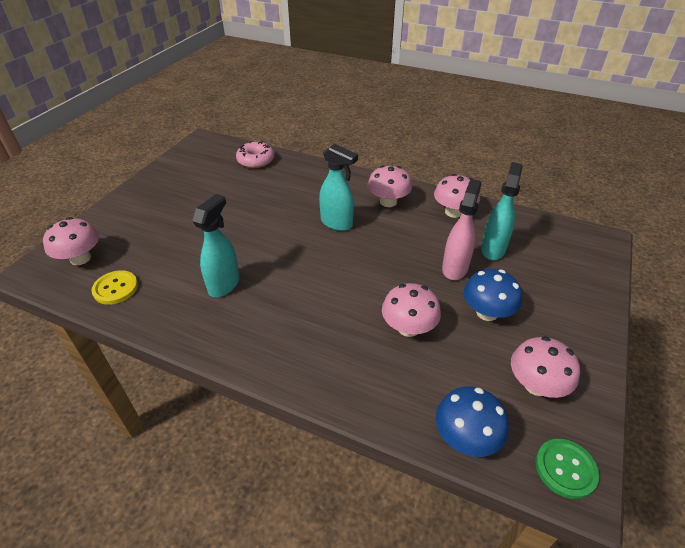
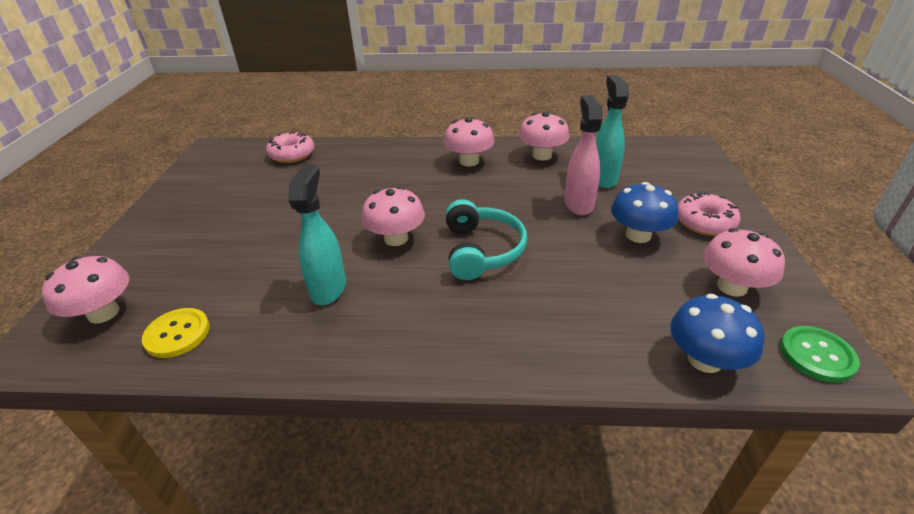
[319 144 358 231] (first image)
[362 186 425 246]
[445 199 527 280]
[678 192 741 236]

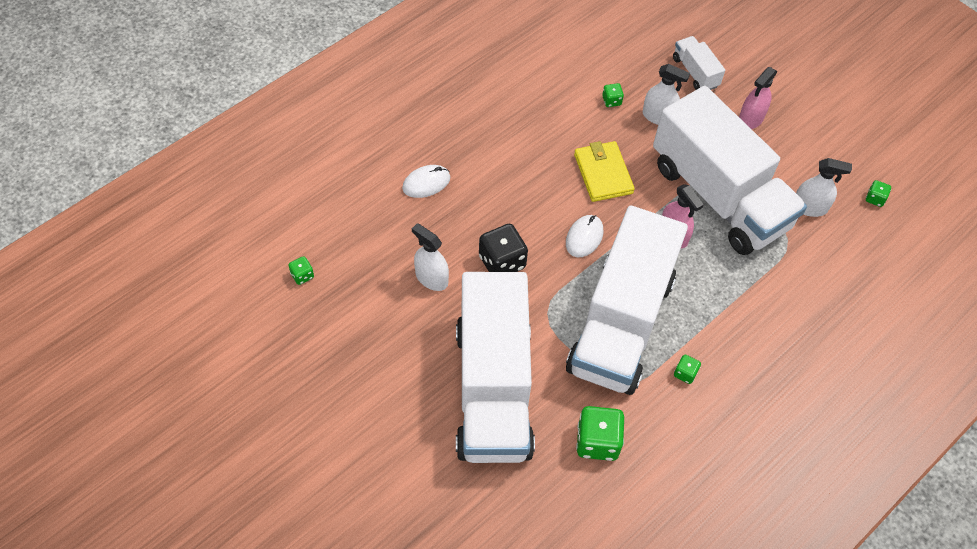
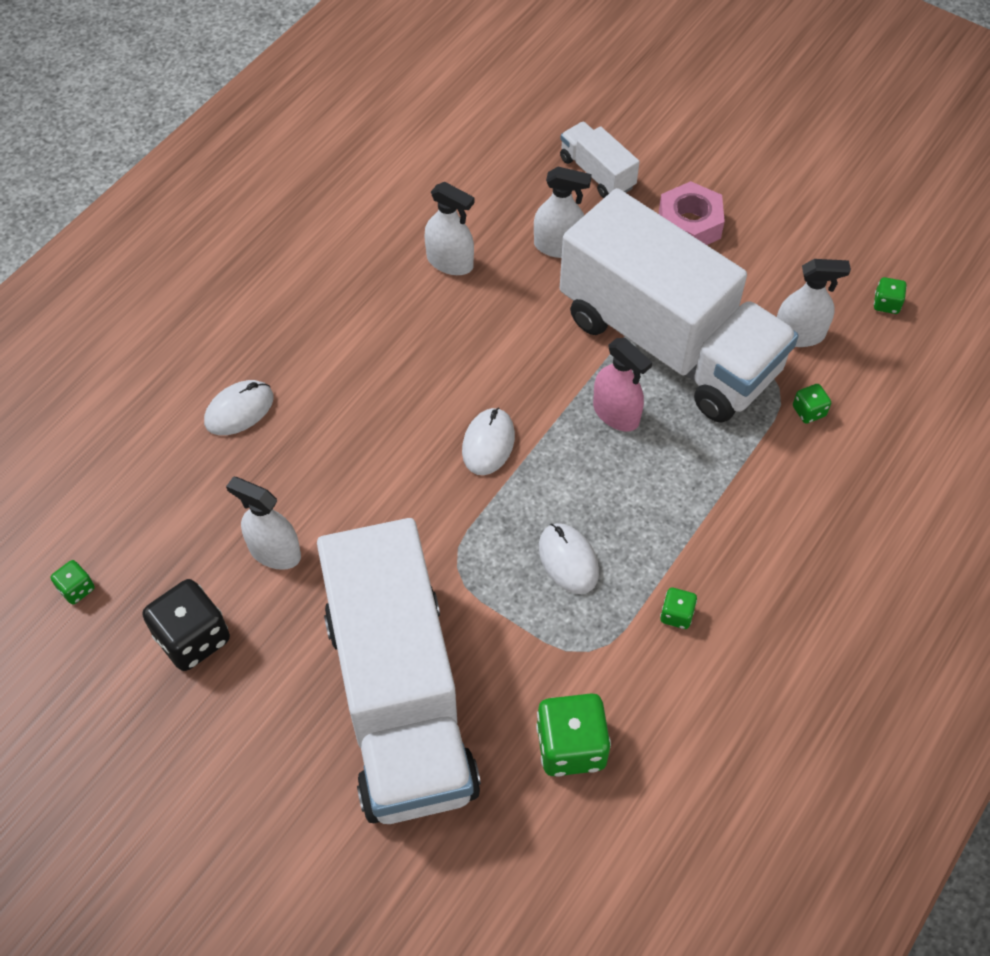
[142 579 230 671]
[539 523 599 594]
[574 141 635 202] (first image)
[793 384 831 424]
[659 181 725 245]
[424 182 475 275]

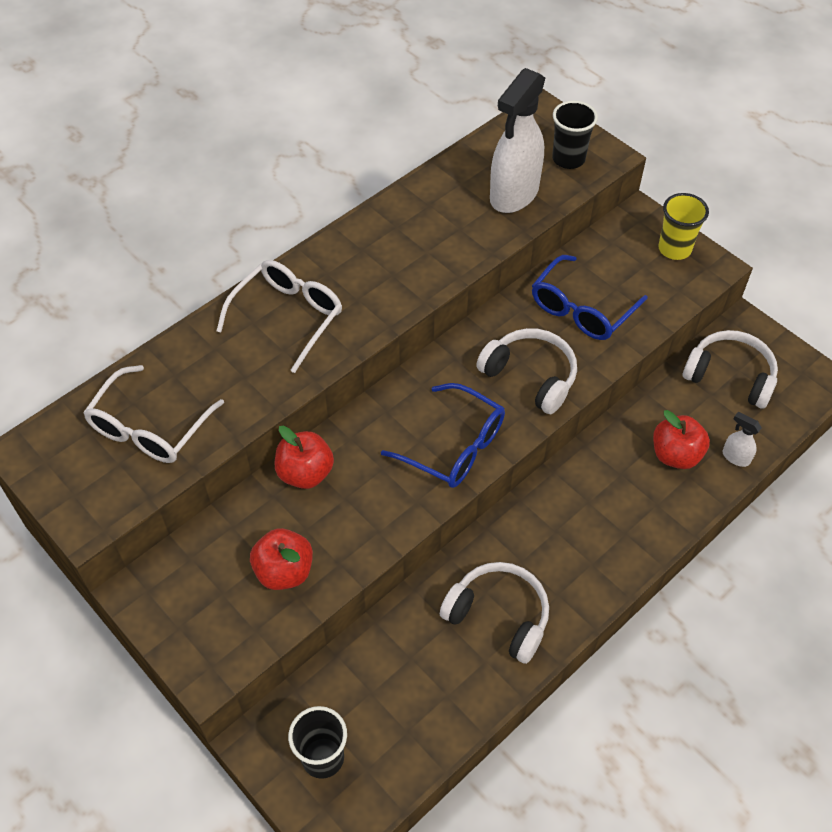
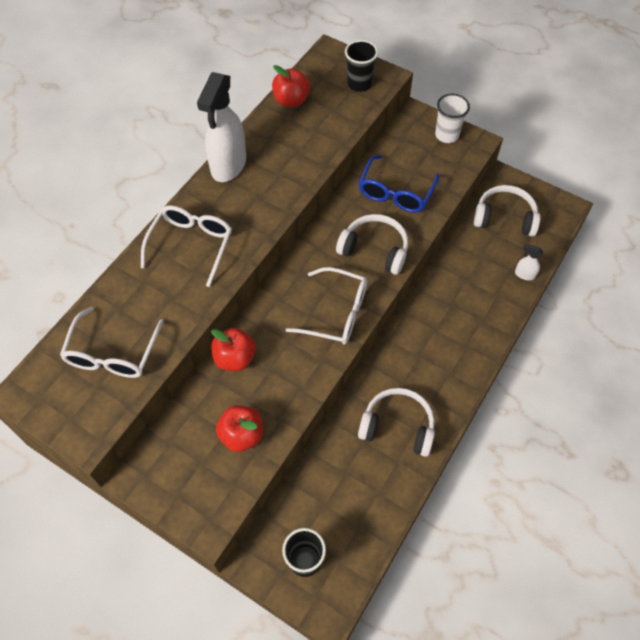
[286 267 367 344]
[197 72 246 182]
[272 65 310 107]
[435 94 470 143]

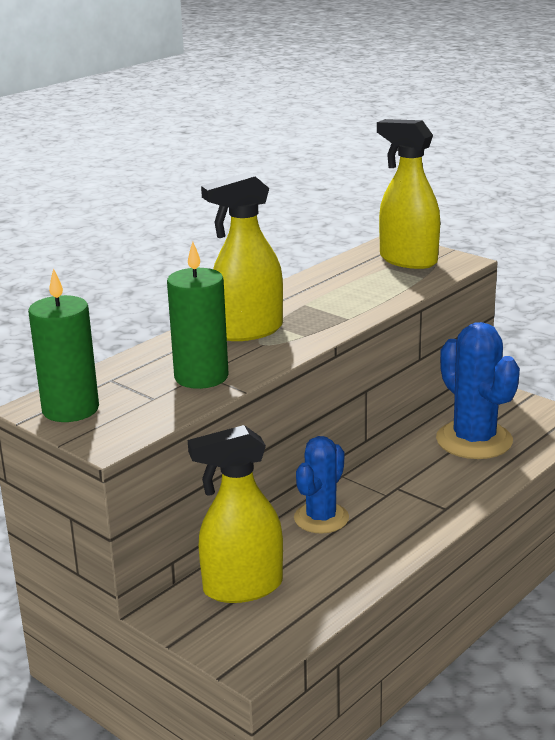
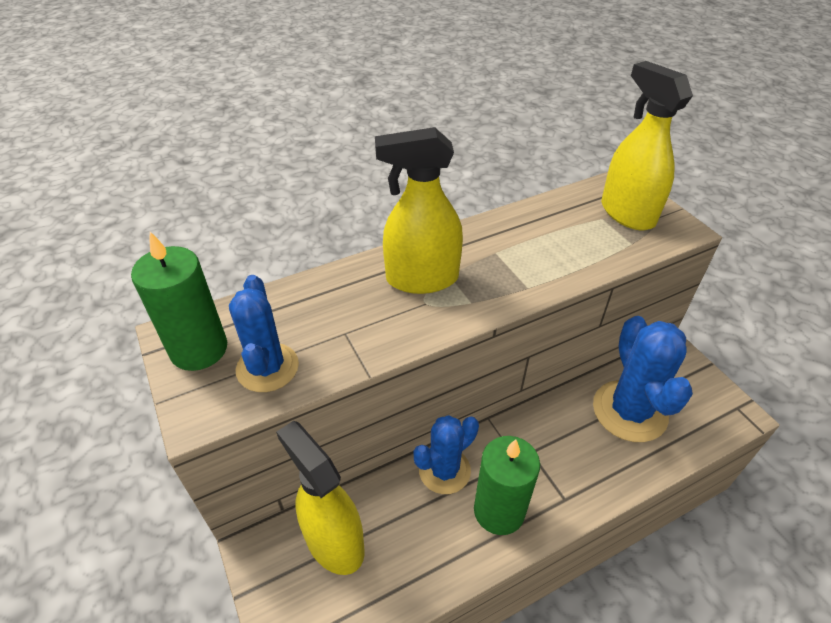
[474 436 540 535]
[276 421 365 575]
[229 275 299 392]

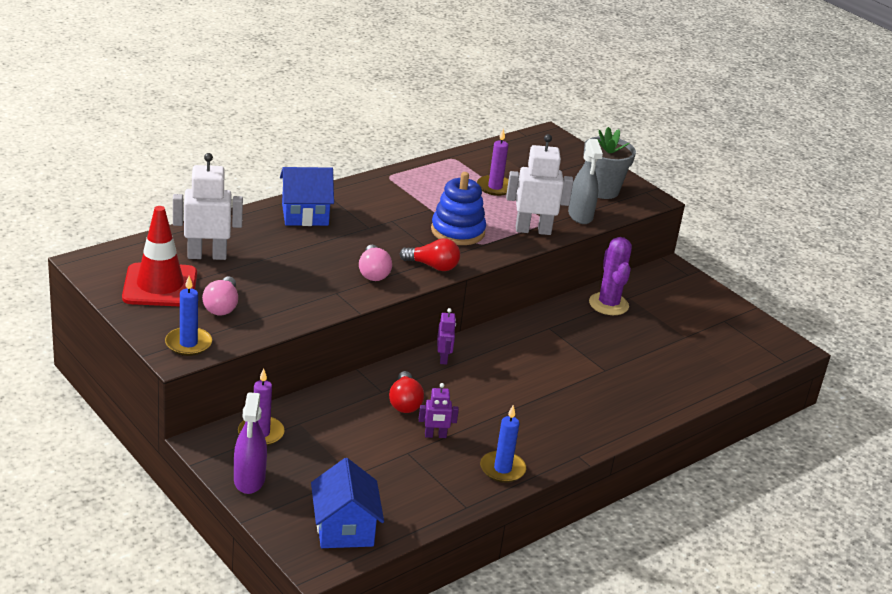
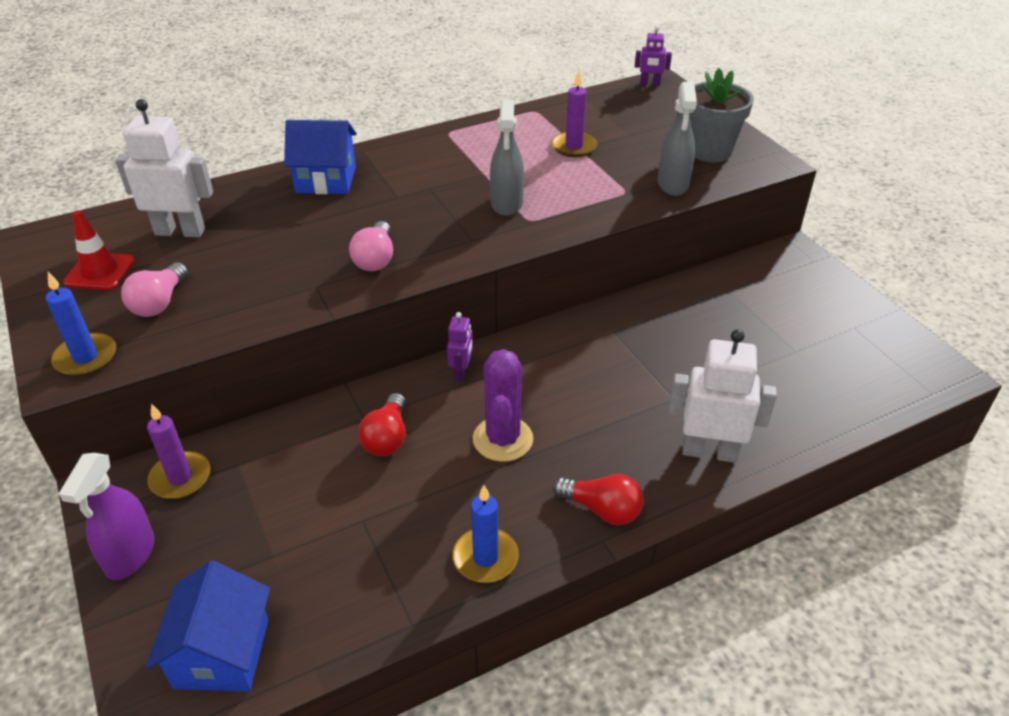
[63 210 135 290]
[553 474 644 525]
[635 26 672 86]
[490 99 524 216]
[668 329 777 463]
[473 349 533 462]

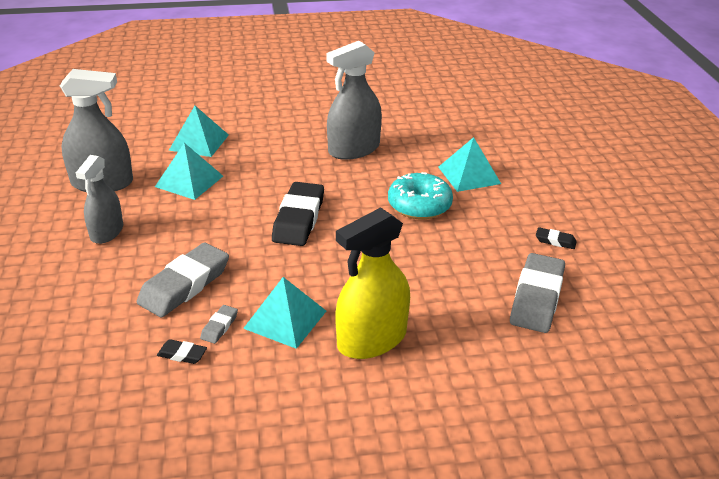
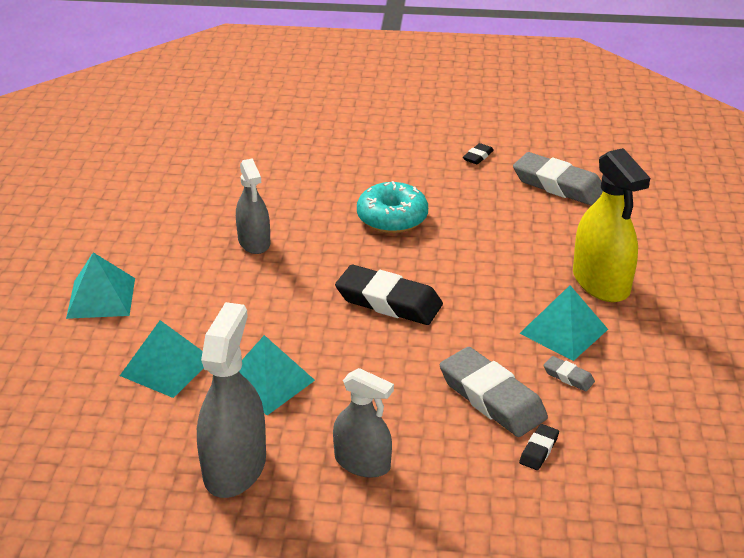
[519 424 559 470]
[236 158 270 254]
[66 252 135 319]

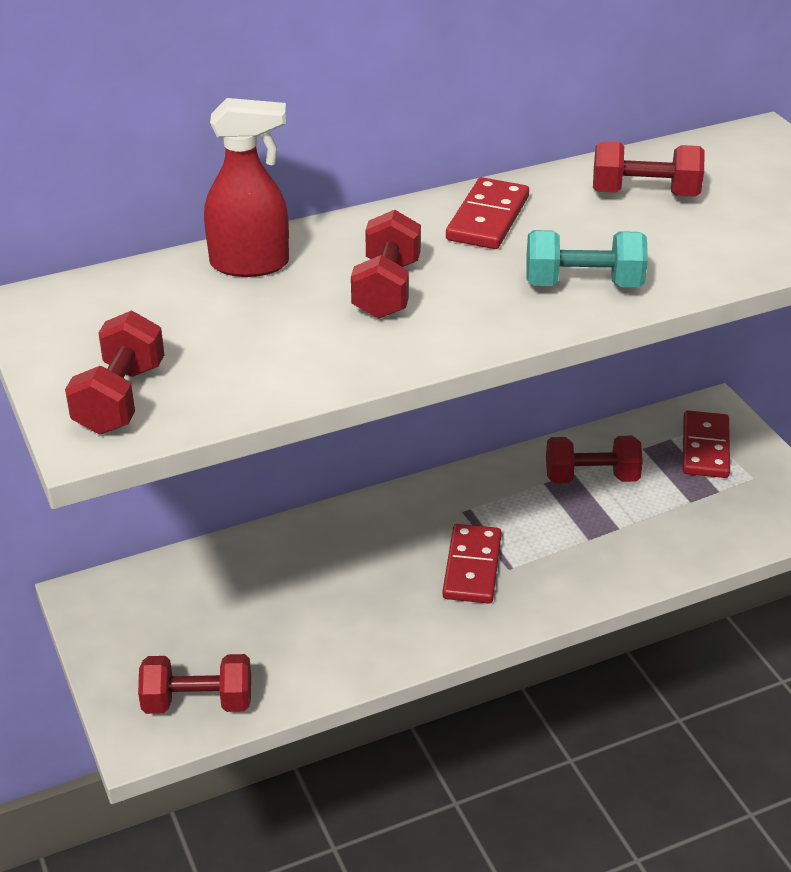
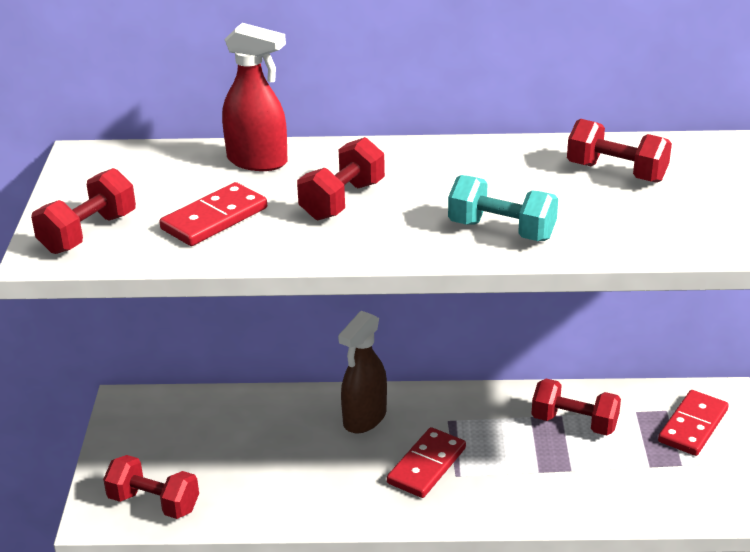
[159 182 267 246]
[338 311 387 433]

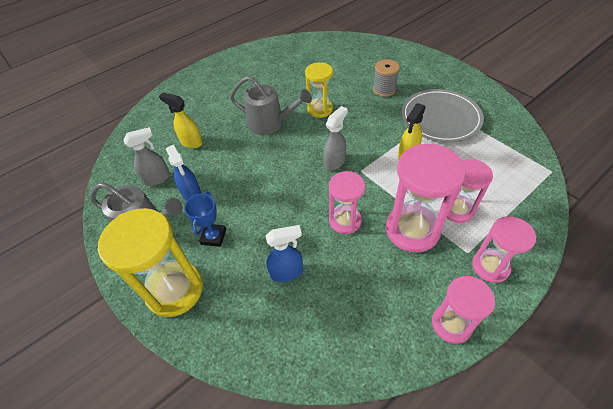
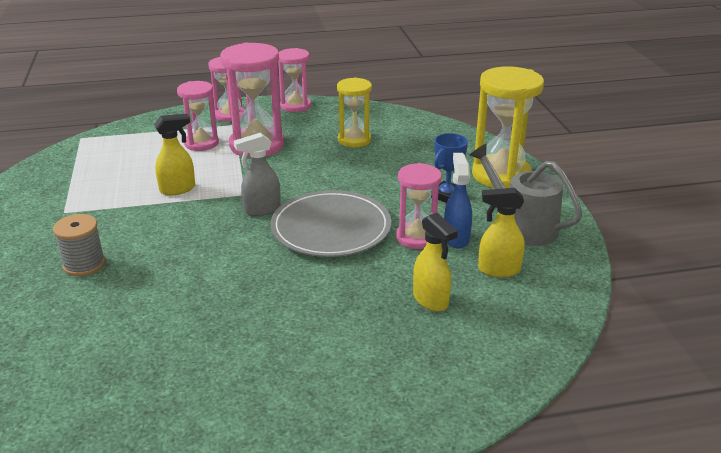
[478 188 525 277]
[230 76 312 135] (first image)
[266 225 303 282] (first image)
[337 77 372 147]
[396 163 442 249]
[270 190 391 257]

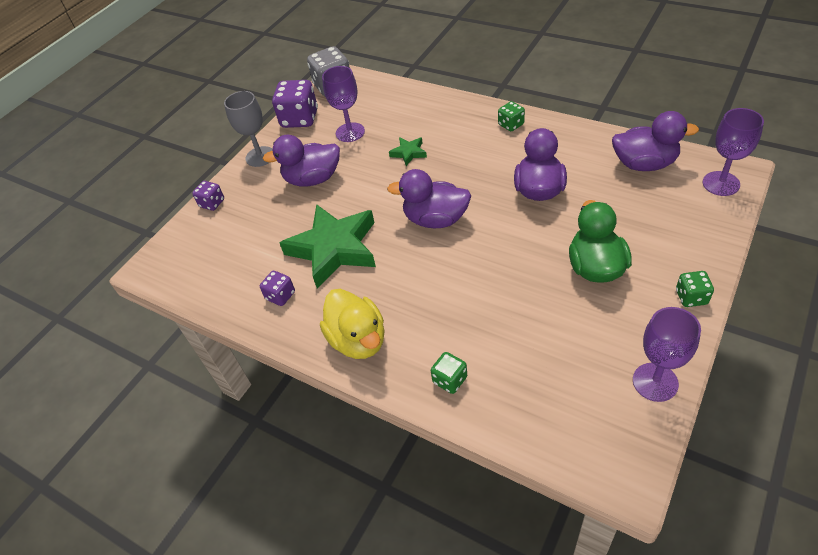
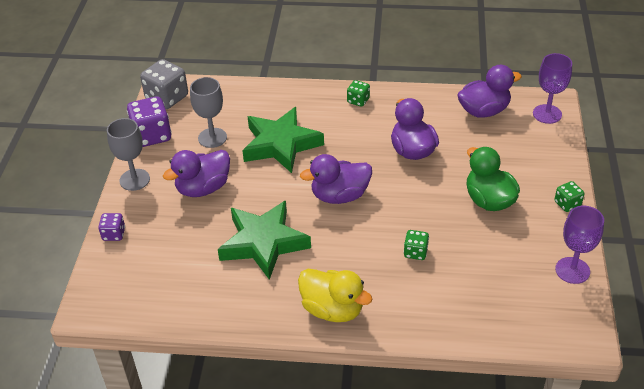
[260 271 295 306] (first image)
[190 77 227 148]
[242 107 324 173]
[404 230 429 260]

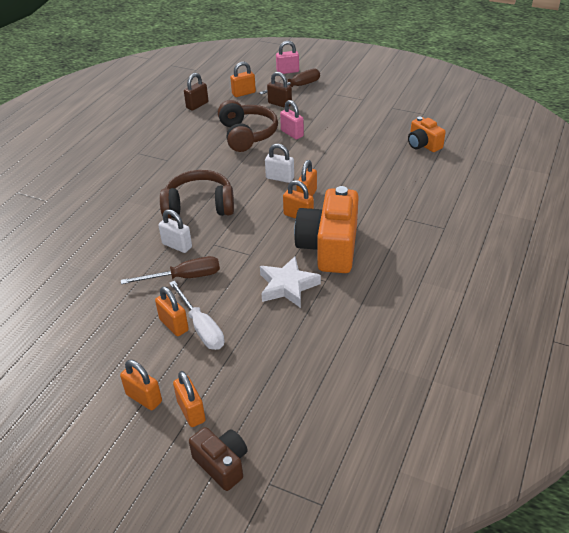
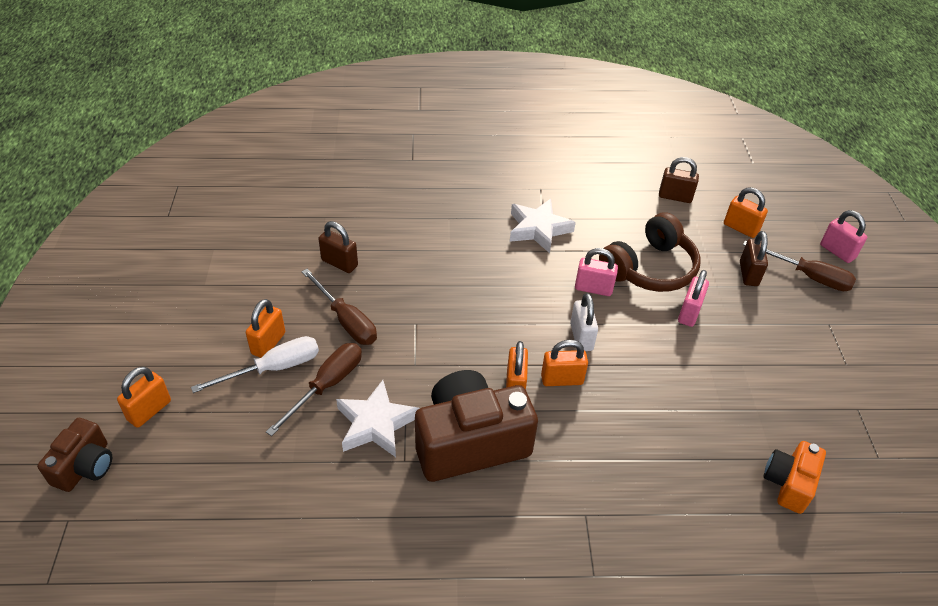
[120 360 162 410] (first image)
[158 209 192 253] (first image)
[160 170 234 219] (first image)
[191 336 319 393]
[415 370 538 482]
[266 343 362 436]
[318 221 358 273]
[510 199 576 253]
[575 248 618 296]

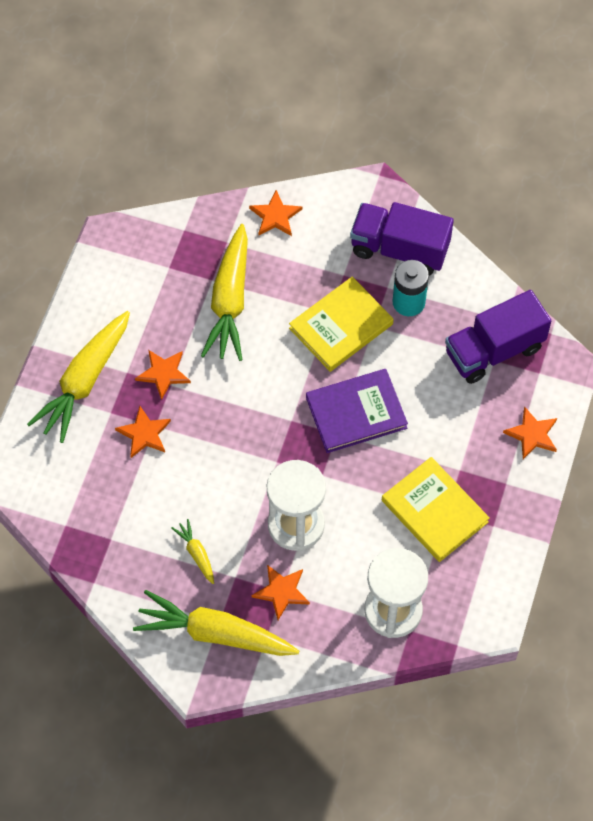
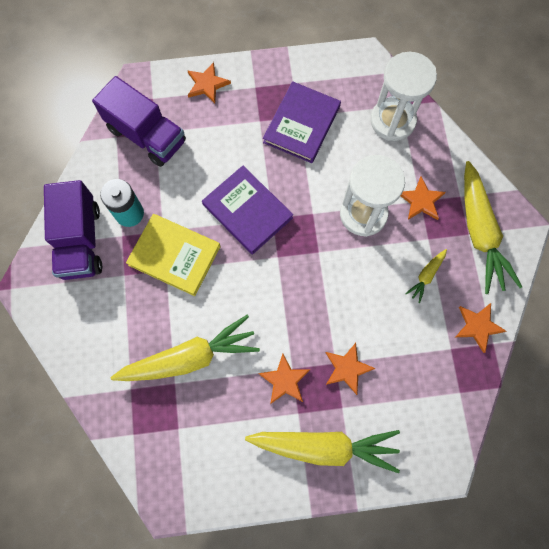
[456 303 506 353]
[263 81 341 163]

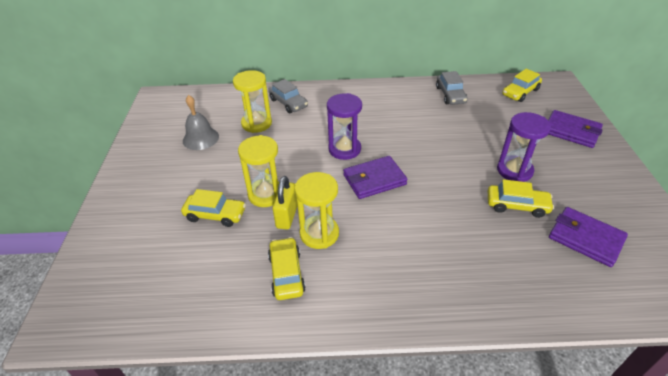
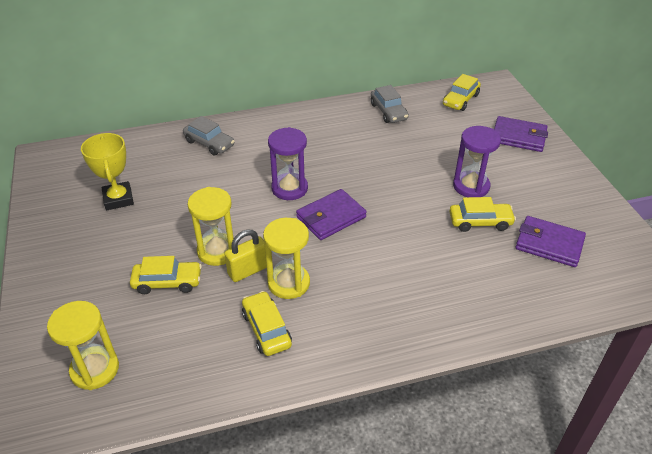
[81 133 134 210]
[47 301 119 390]
[224 229 267 282]

